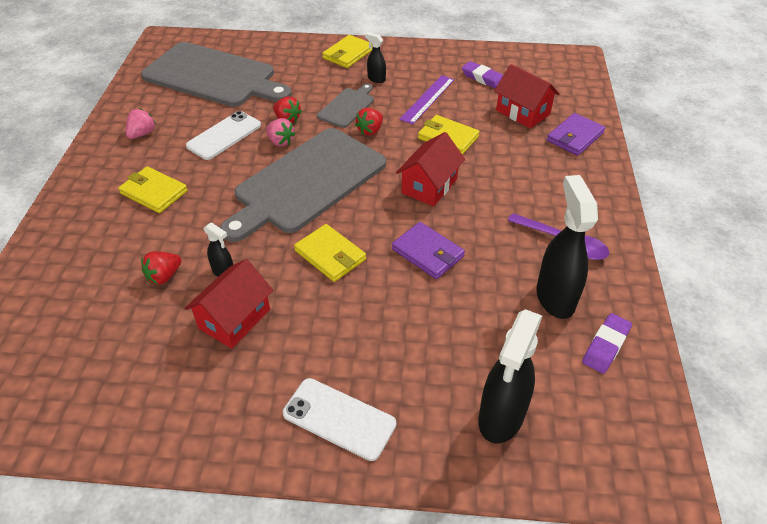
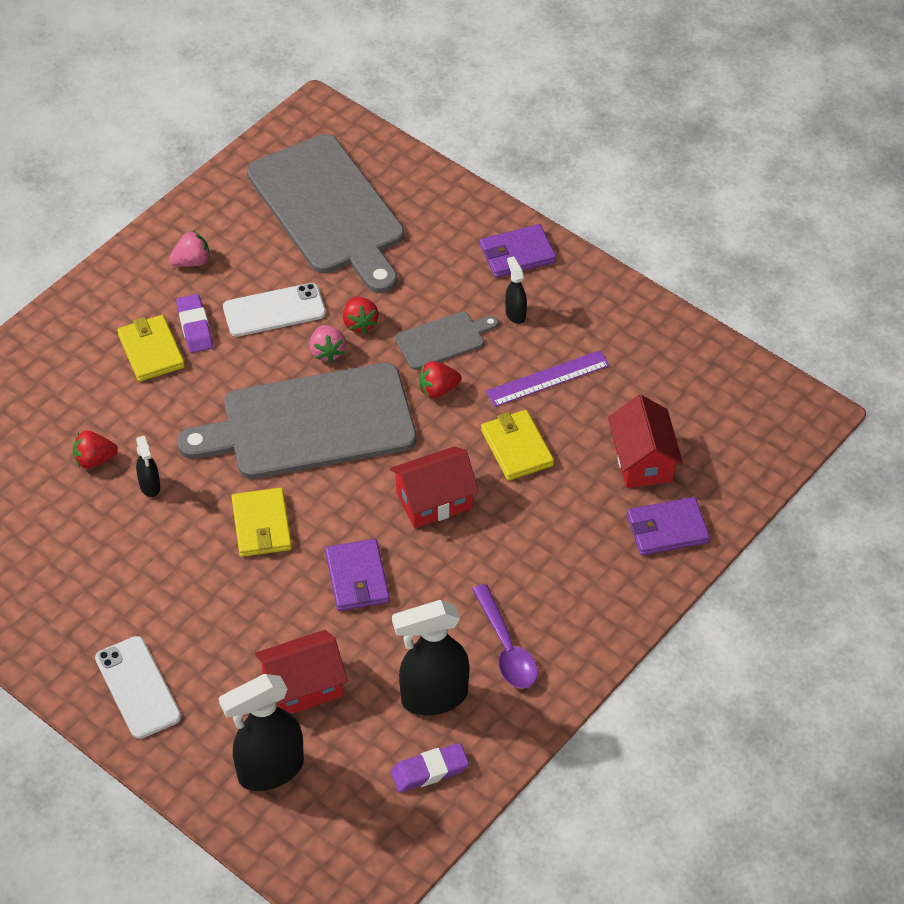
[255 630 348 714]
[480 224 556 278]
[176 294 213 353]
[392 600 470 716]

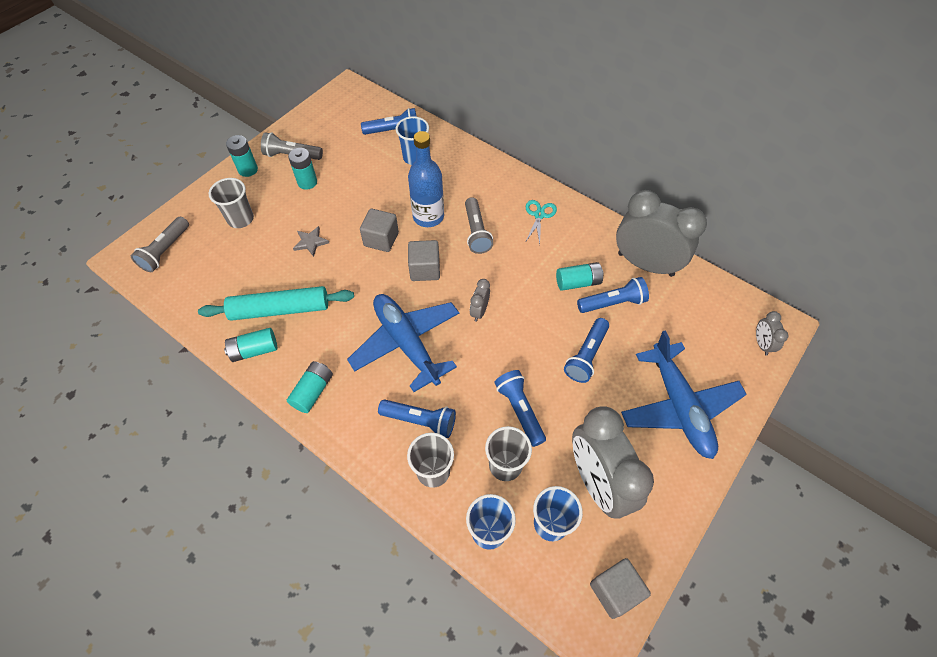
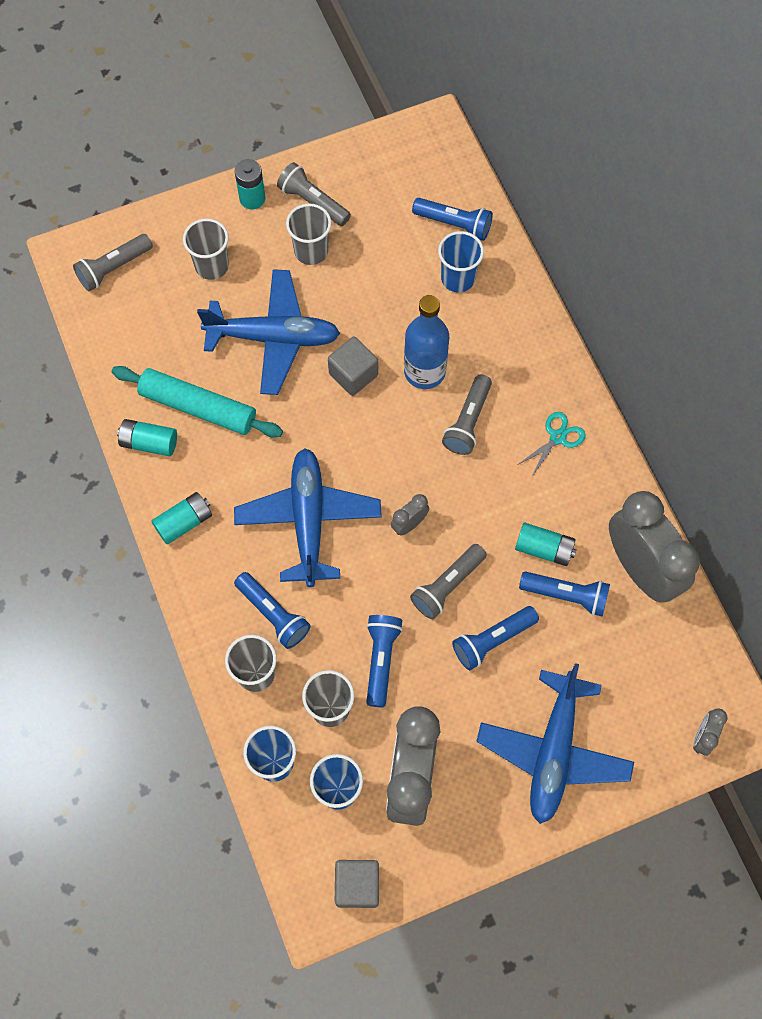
[286 203 331 265]
[197 269 340 395]
[408 240 440 281] (first image)
[410 544 487 619]

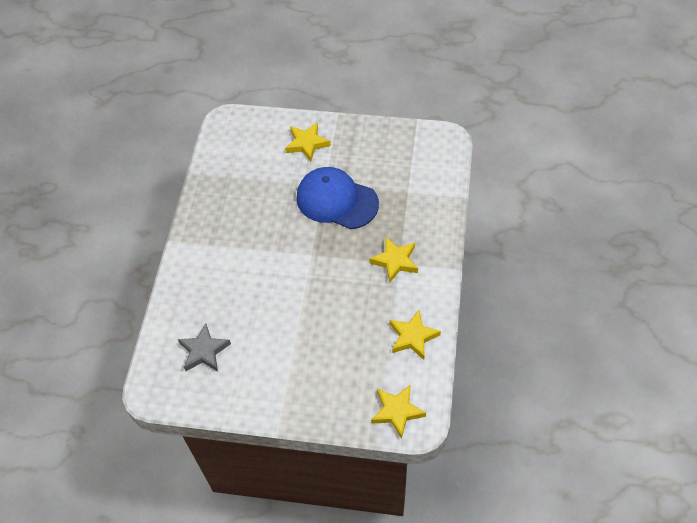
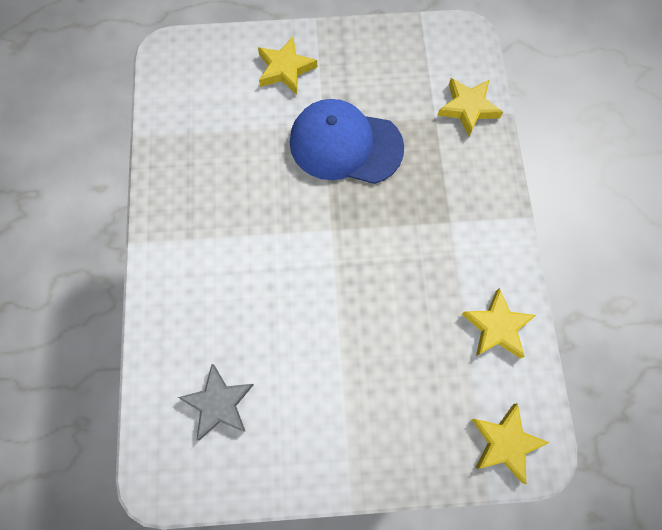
[437 78 503 136]

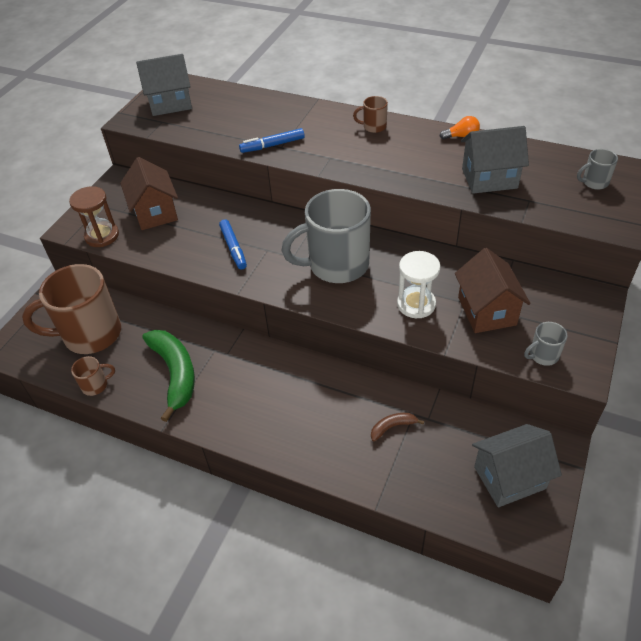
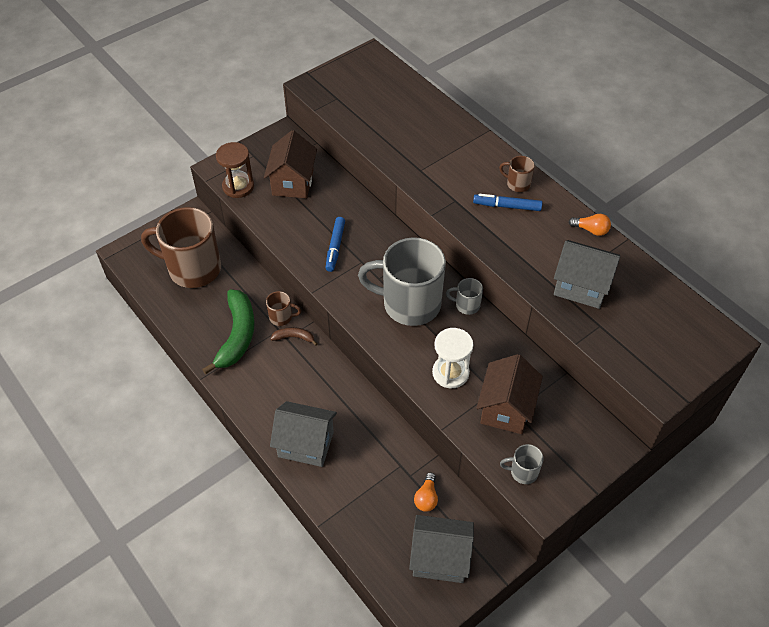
[266 291 301 326]
[270 401 337 467]
[473 194 542 211]
[271 327 317 346]
[446 278 483 315]
[414 473 438 512]

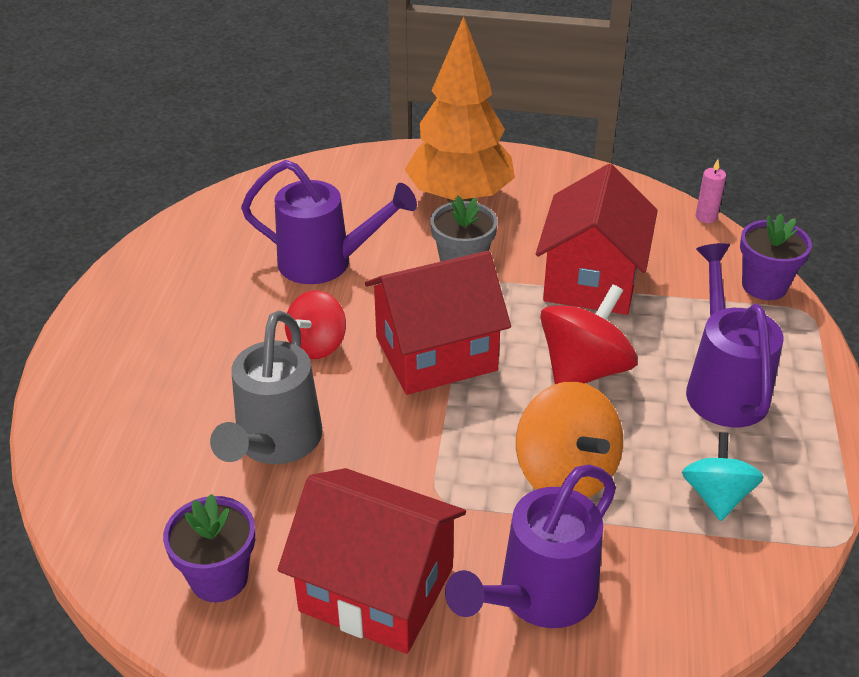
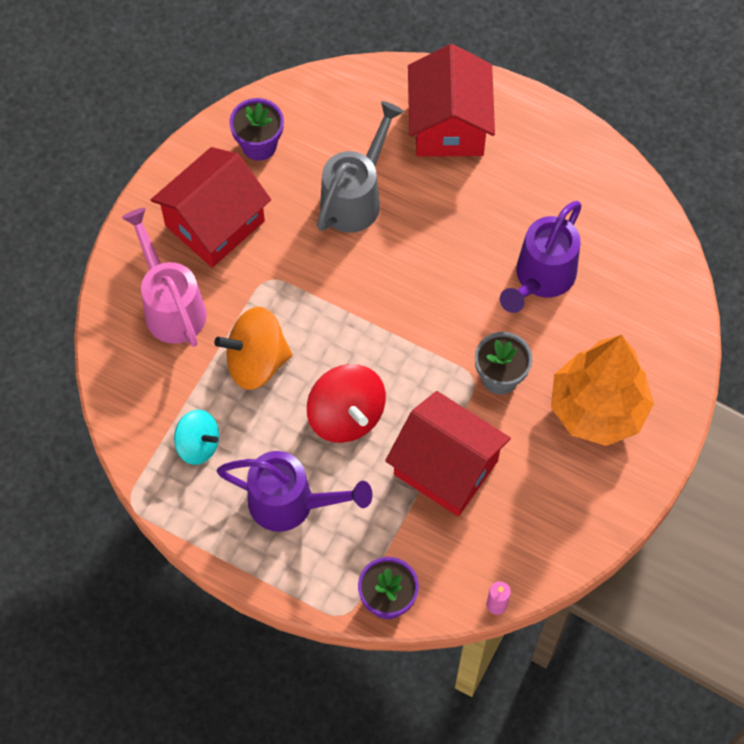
[317 101 404 233]
[285 290 346 359] (first image)
[408 44 495 157]
[122 208 207 347]

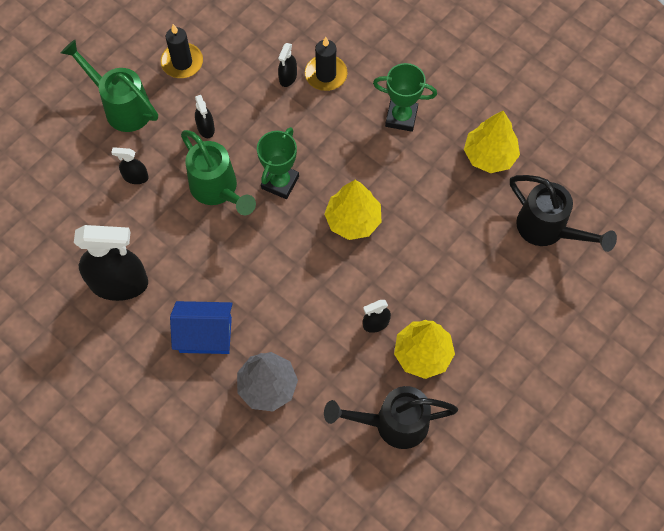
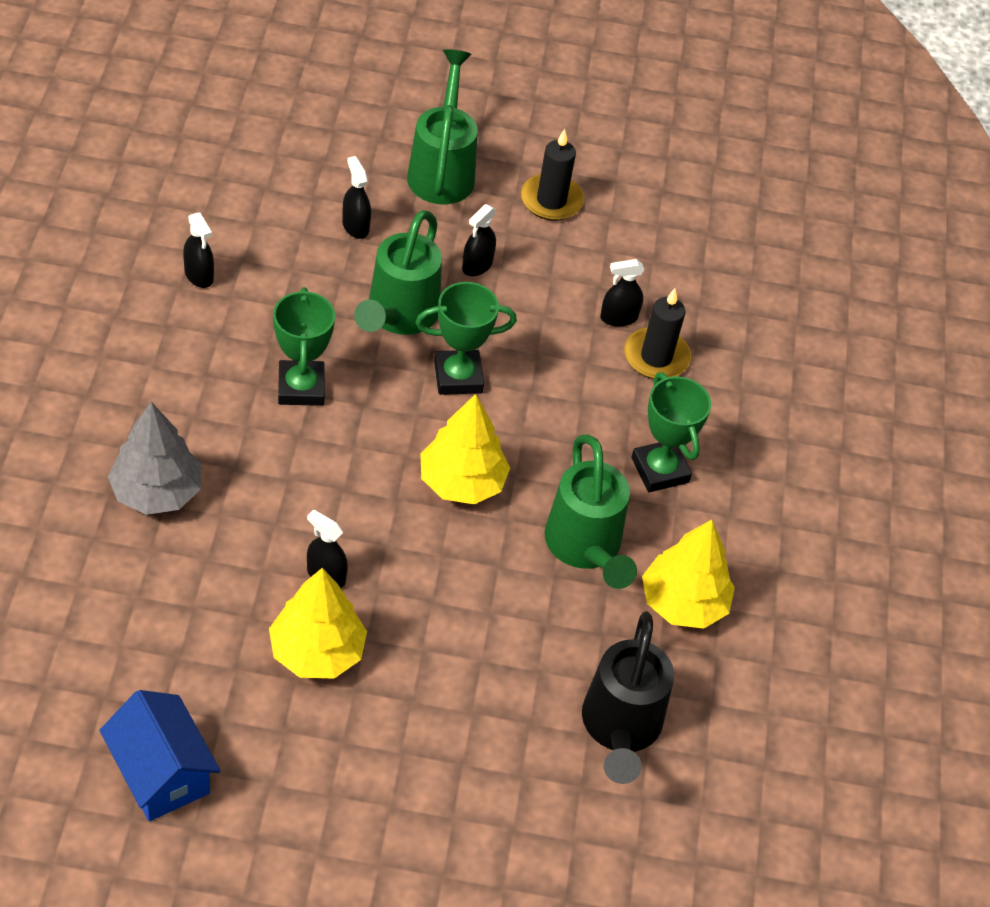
[183 212 214 288]
[100 690 221 821]
[324 386 458 449] (first image)
[273 287 335 406]
[545 434 637 589]

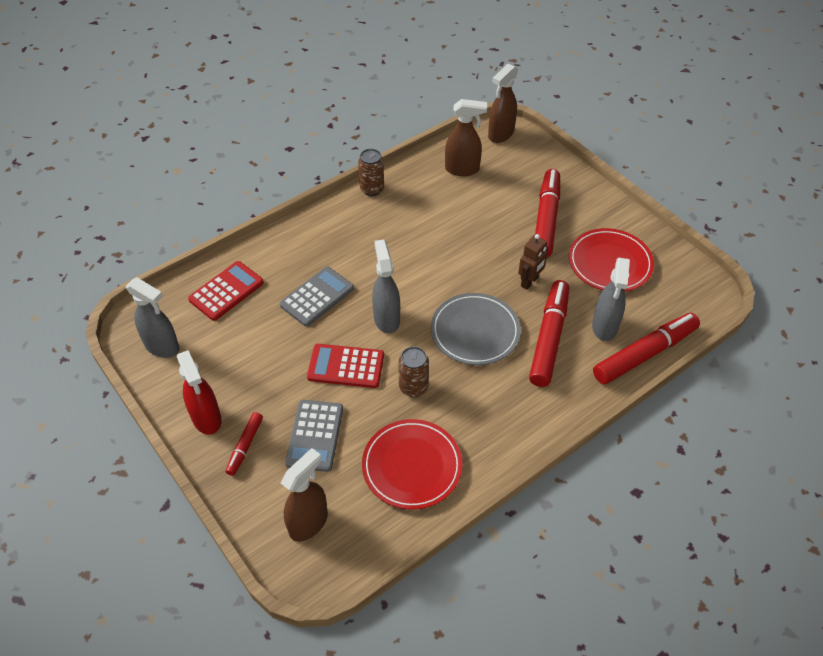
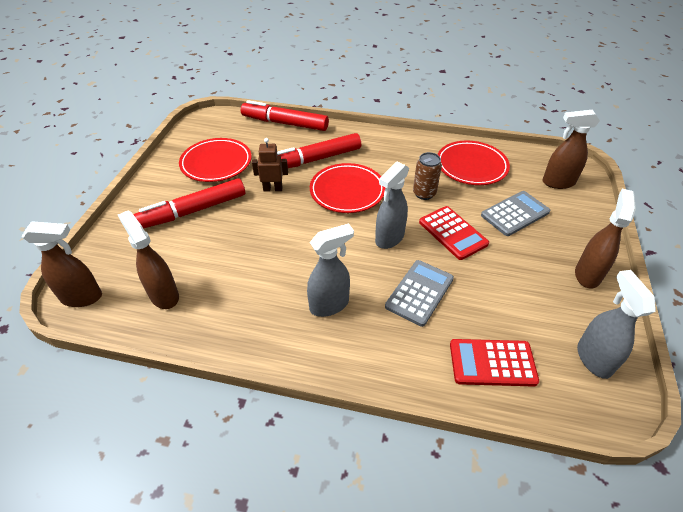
[575 189 636 289]
[226 412 263 476] (first image)
[385 260 454 327]
[358 149 384 196] (first image)
[310 163 385 213]
[307 224 354 317]

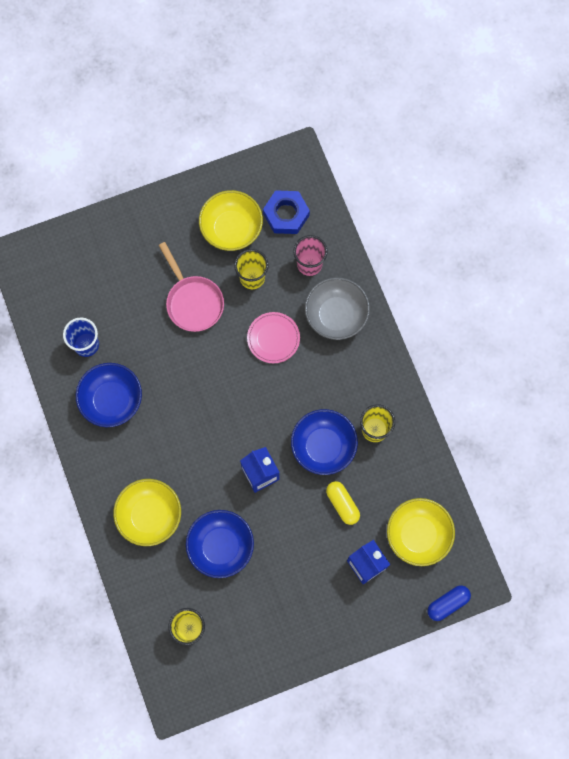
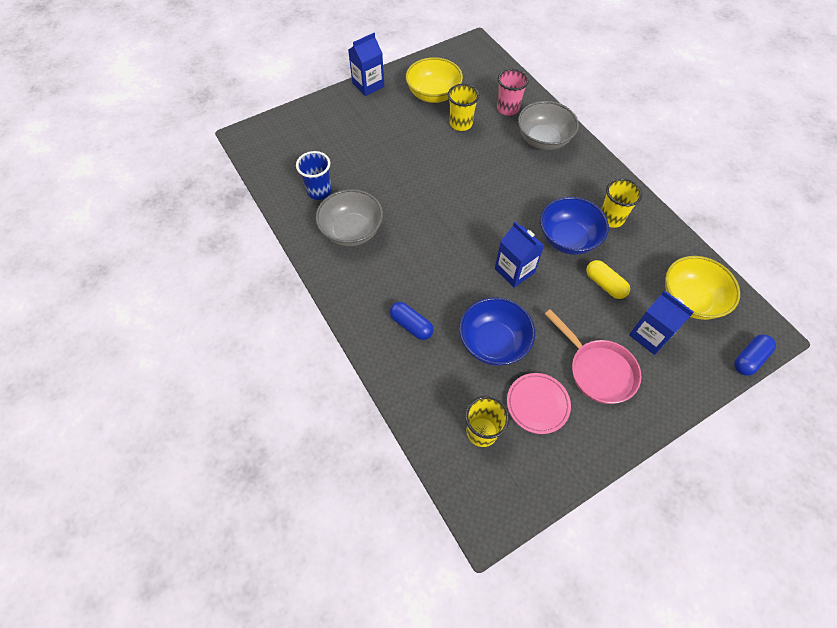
[316 189 383 246]
[389 302 434 340]
[545 309 641 404]
[507 373 571 434]
[263 190 310 234] (first image)
[348 33 384 96]

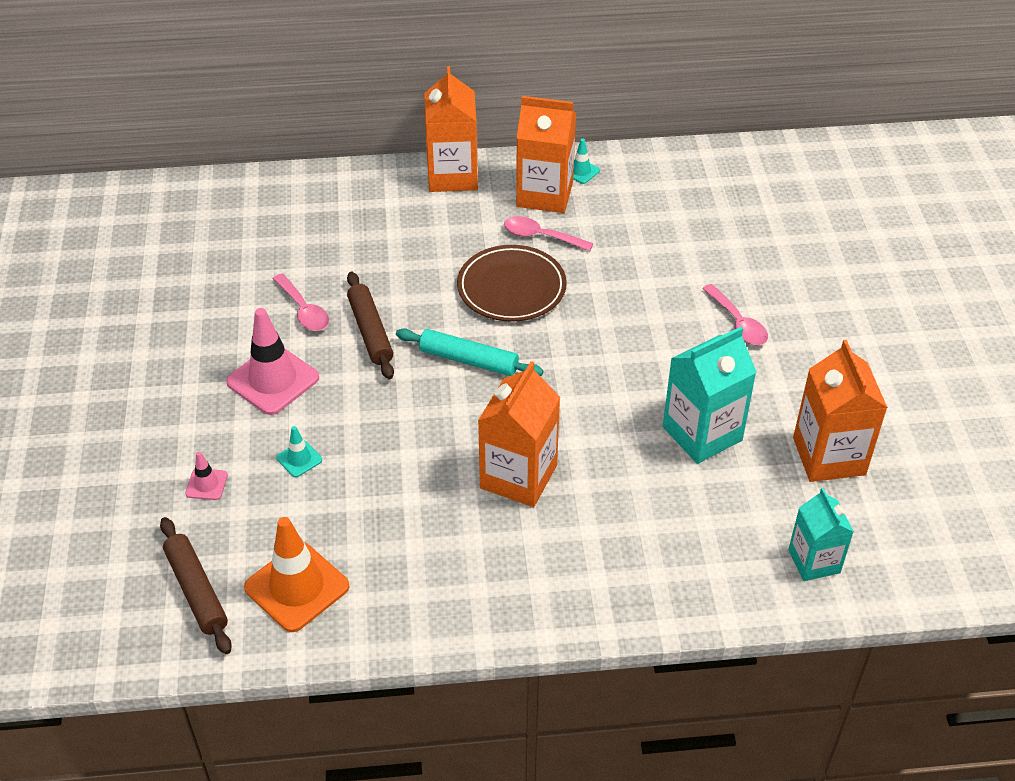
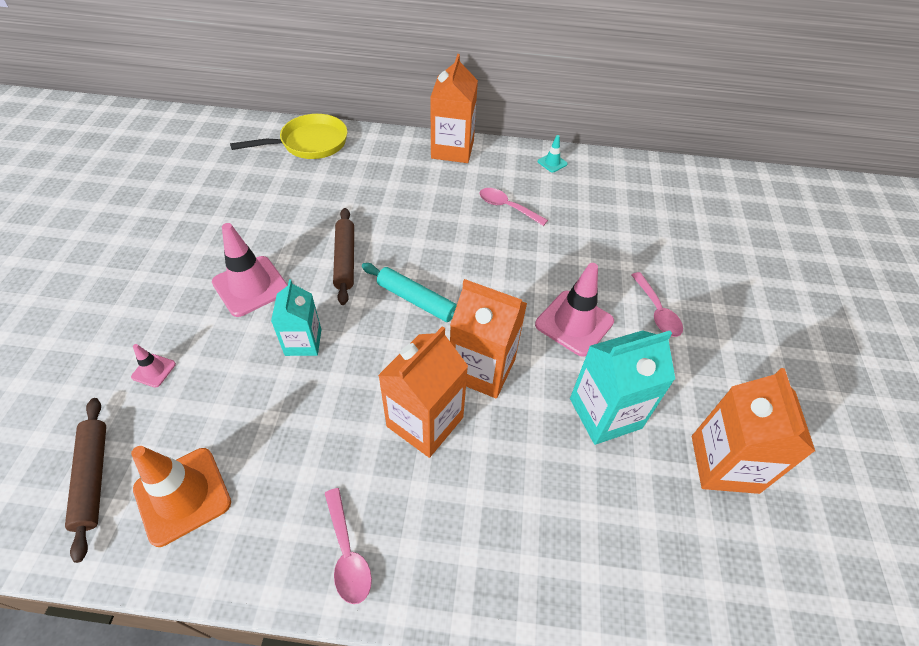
[325 488 372 604]
[277 426 322 477] (first image)
[457 245 567 322] (first image)
[450 279 527 398]
[271 280 322 356]
[230 114 347 159]
[535 263 614 357]

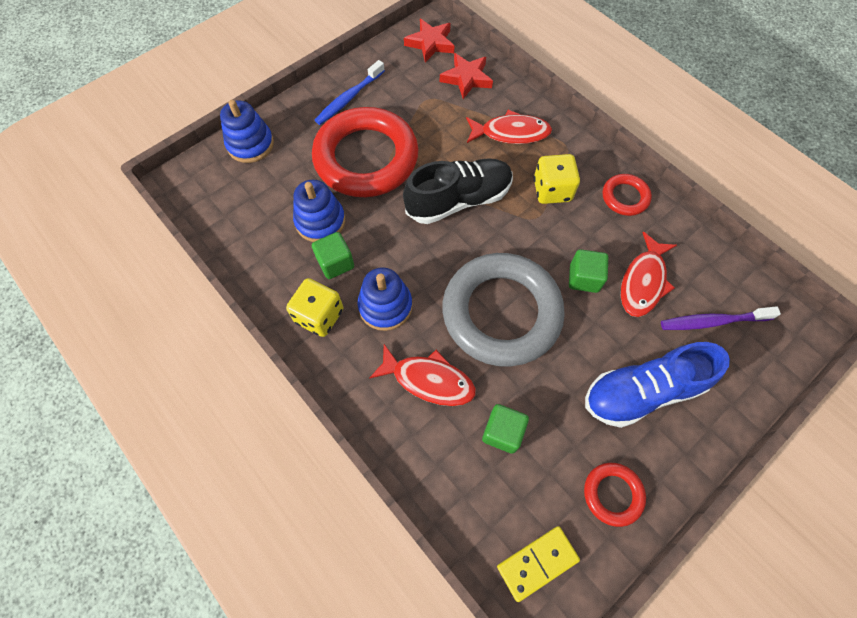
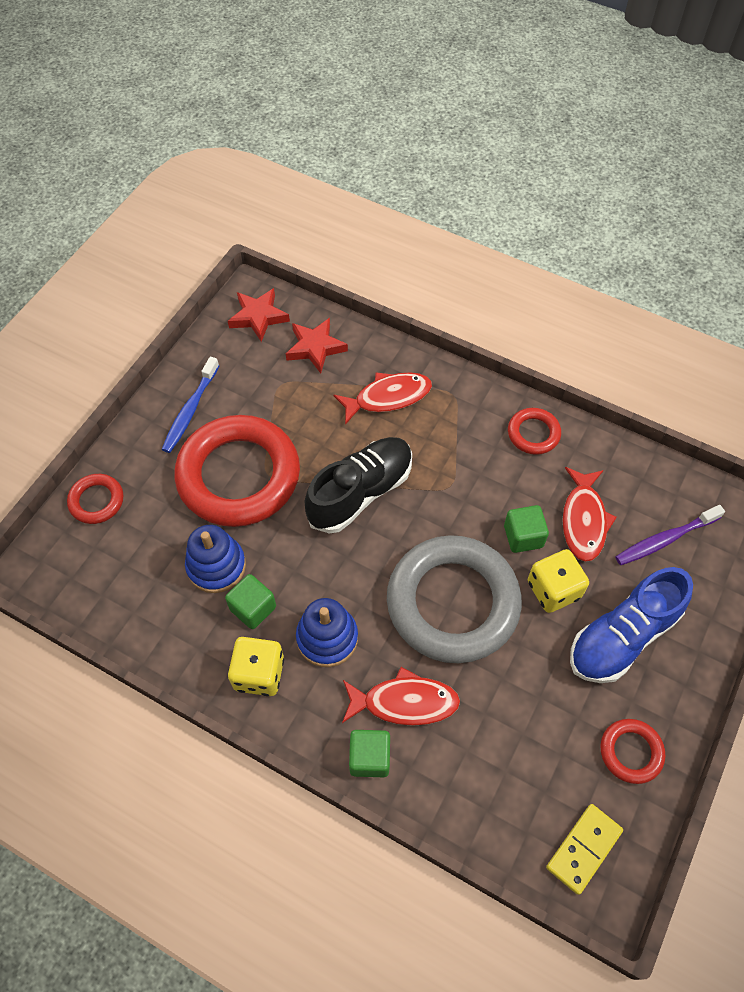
[67 474 123 524]
[349 730 390 777]
[528 549 589 613]

